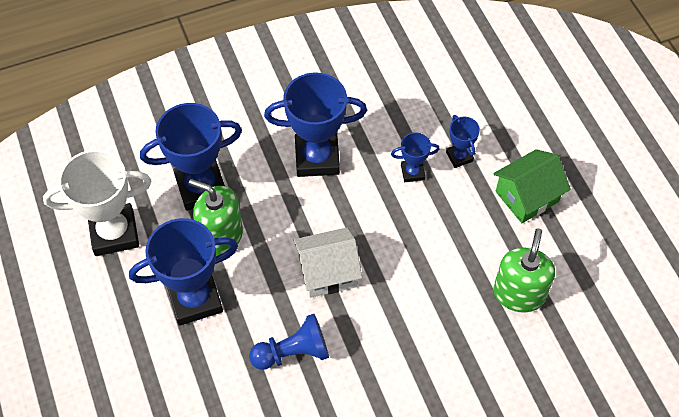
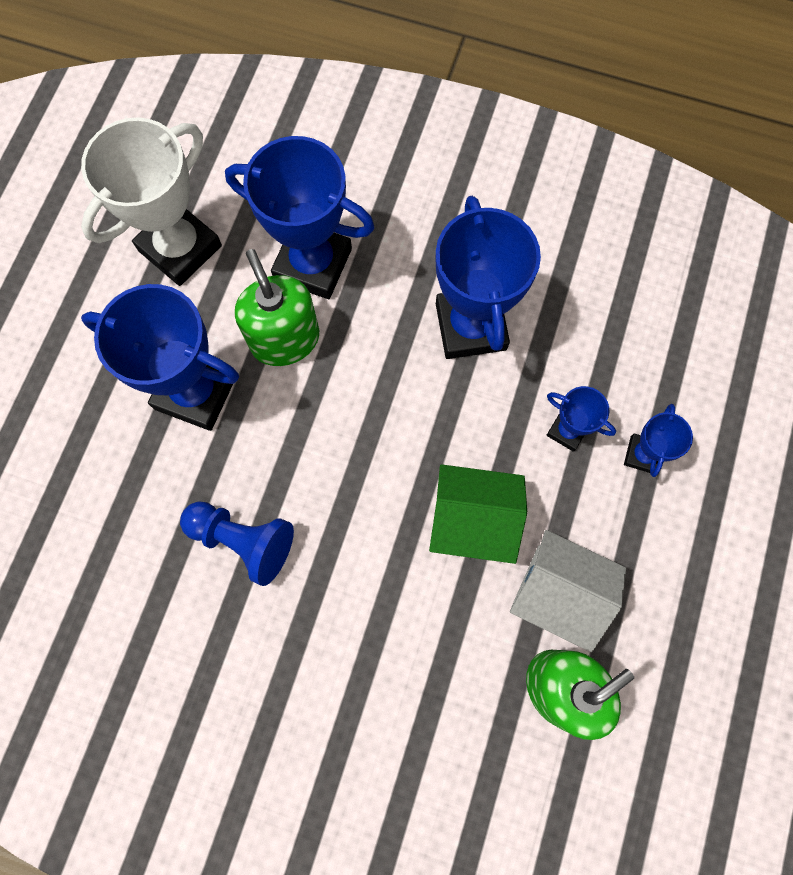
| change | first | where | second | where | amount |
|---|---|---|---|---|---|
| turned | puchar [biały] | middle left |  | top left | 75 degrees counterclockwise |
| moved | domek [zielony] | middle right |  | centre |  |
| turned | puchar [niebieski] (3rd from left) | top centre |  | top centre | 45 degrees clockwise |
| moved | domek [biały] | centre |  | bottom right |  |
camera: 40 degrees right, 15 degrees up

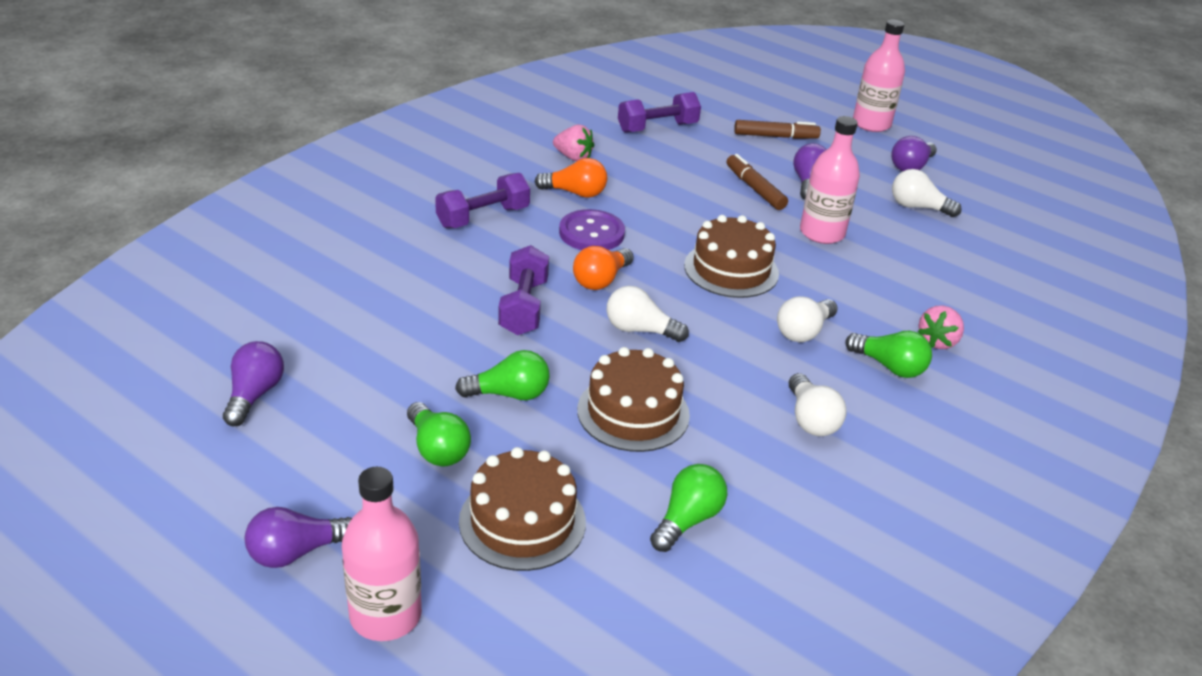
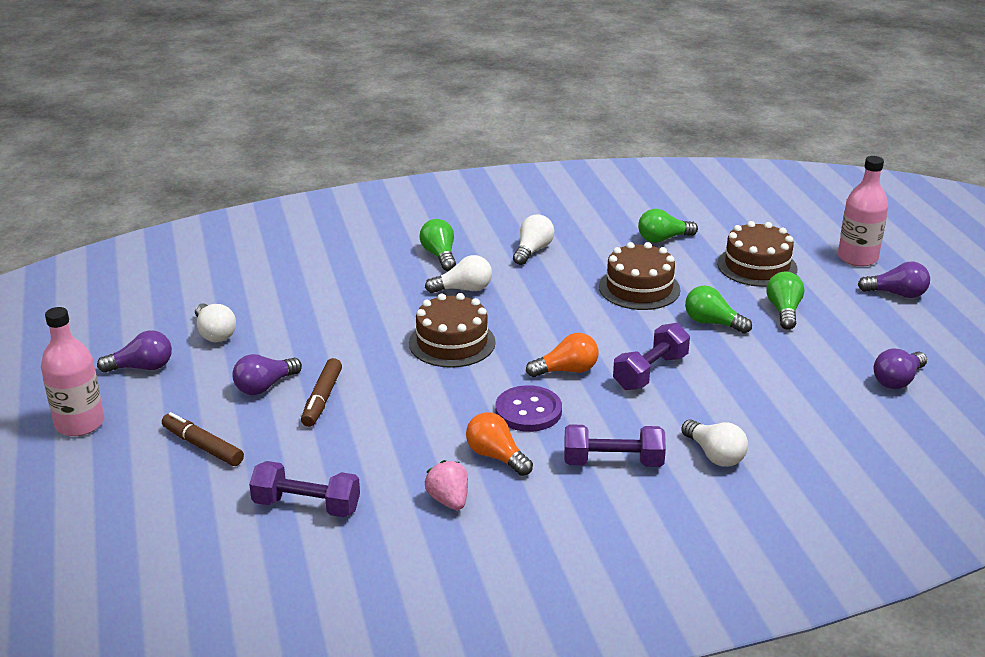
| change | first | where | second | where | amount |
|---|---|---|---|---|---|
| moved | żarówka [biały] (1st from left in the first image) | centre | żarówka [biały] (4th from left) | bottom right |  |
| removed | butelka [różowy] (2nd from left) | top right |  |  |  |
| removed | truskawka [różowy] (2nd from left) | middle right |  |  |  |
camera: 140 degrees left, 5 degrees down

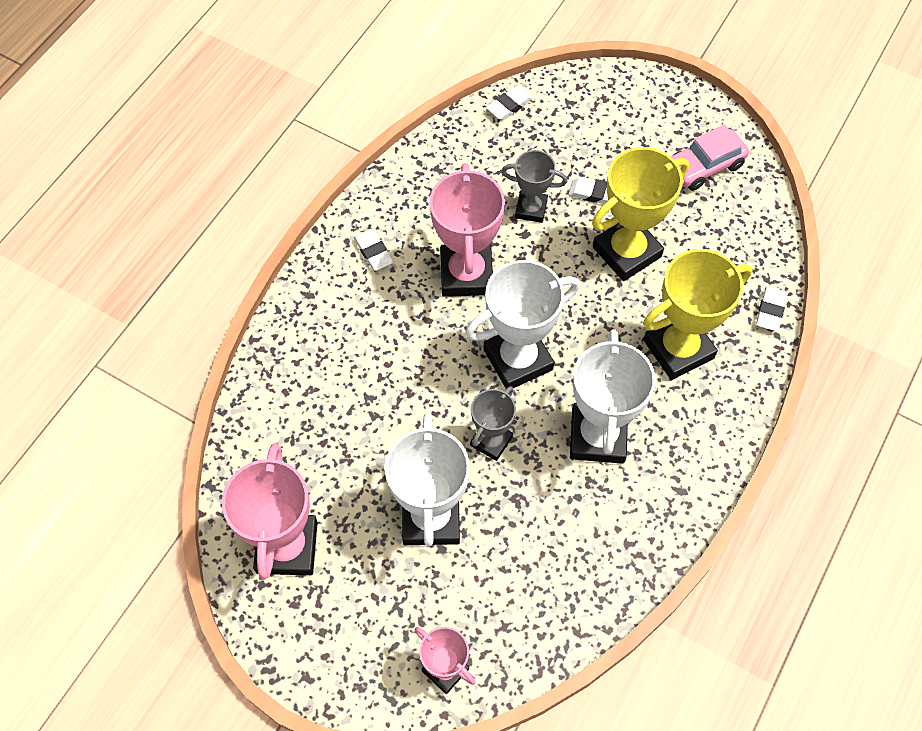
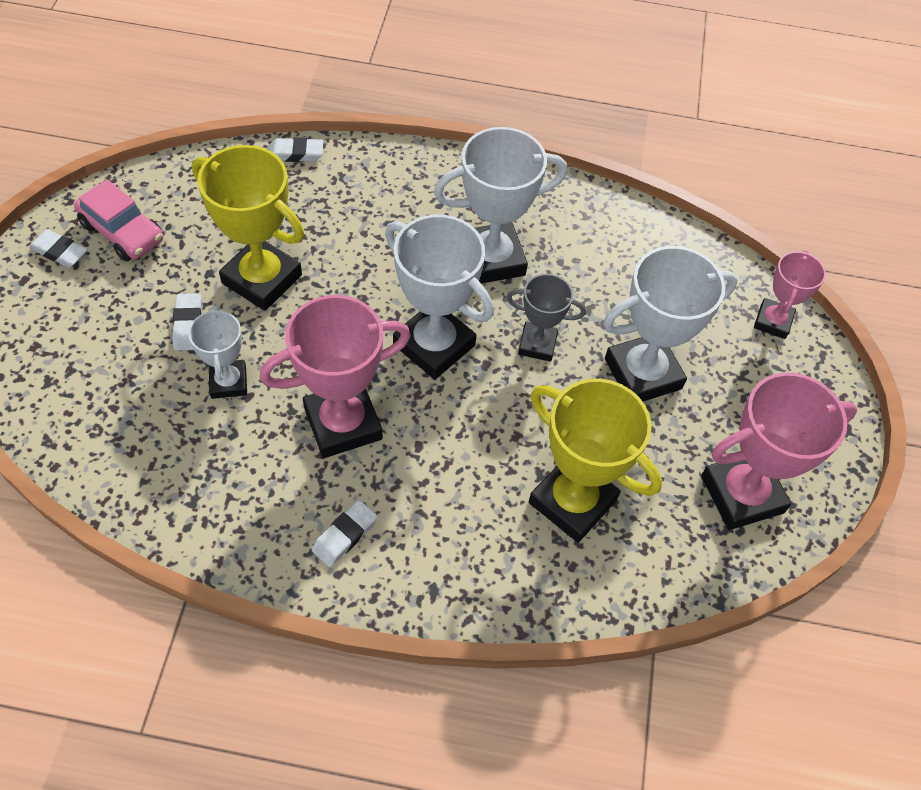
| change | first | where | second | where | amount |
|---|---|---|---|---|---|
| moved | gumka do mazania [biały] (2nd from left in the first image) | top centre | gumka do mazania [biały] (1st from left) | top left |  |
| recoloured | puchar [szary] (2nd from left) | top centre | puchar [biały] (1st from left) | middle left |  |
| moved | puchar [żółty] (2nd from left) | middle right |  | centre |  |
camera: 115 degrees left, 5 degrees down

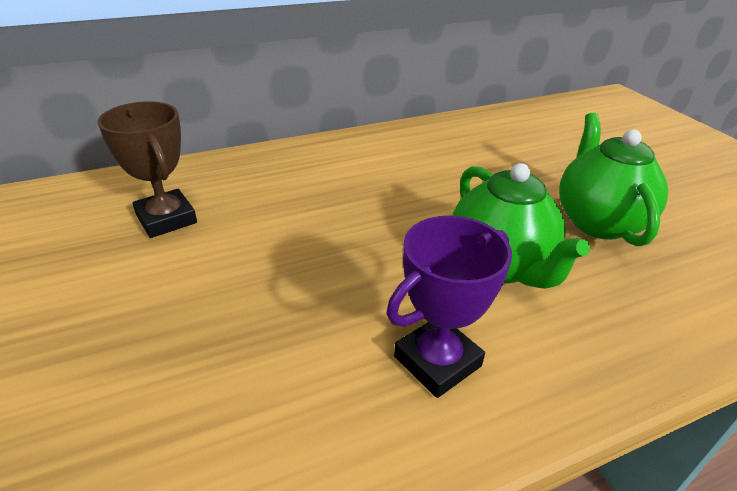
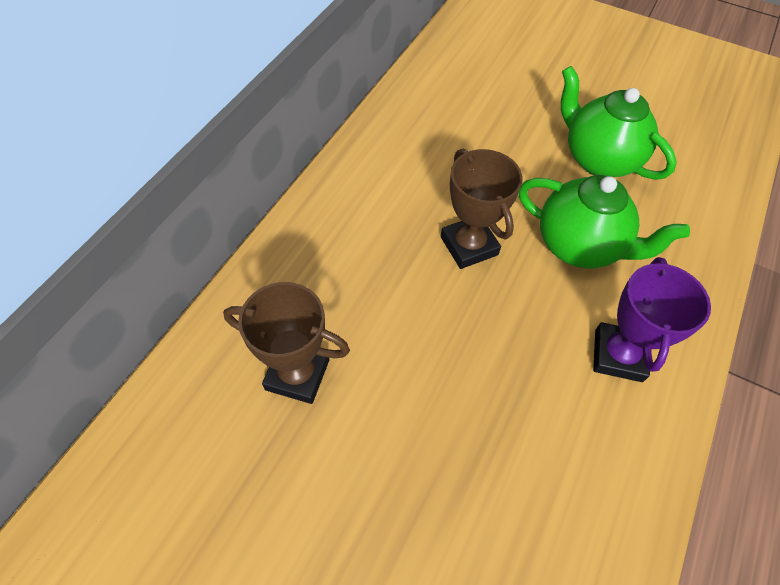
| change | first | where | second | where | amount |
|---|---|---|---|---|---|
| added |  |  | puchar [brązowy] (2nd from left) | centre |  |
camera: 40 degrees left, 20 degrees up

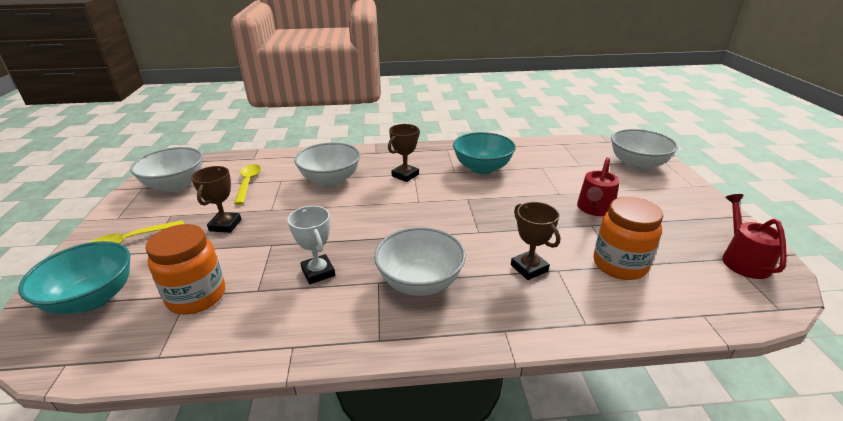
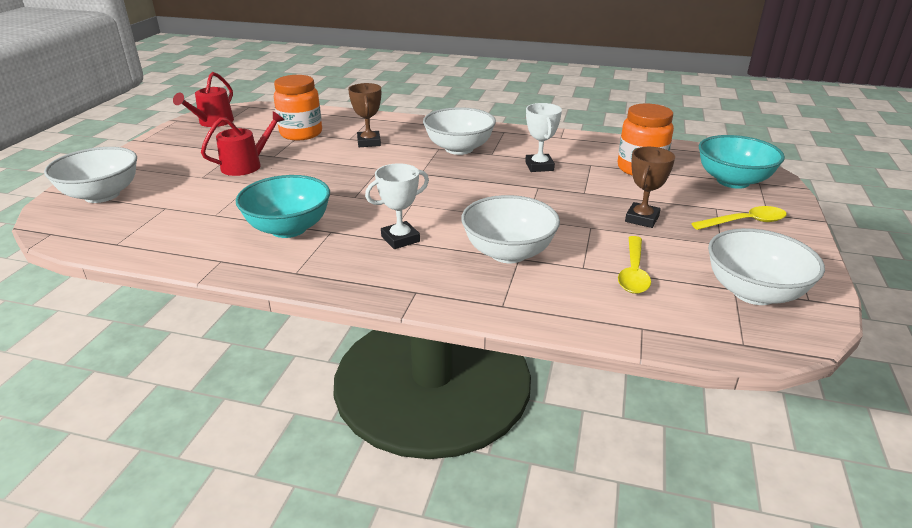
| change | first | where | second | where | amount |
|---|---|---|---|---|---|
| recoloured | puchar [brązowy] (2nd from left) | centre | puchar [biały] (1st from left) | centre |  |
camera: 160 degrees left, 0 degrees up

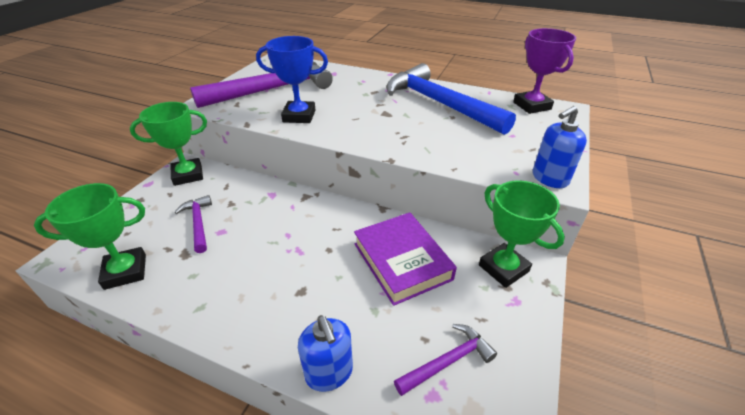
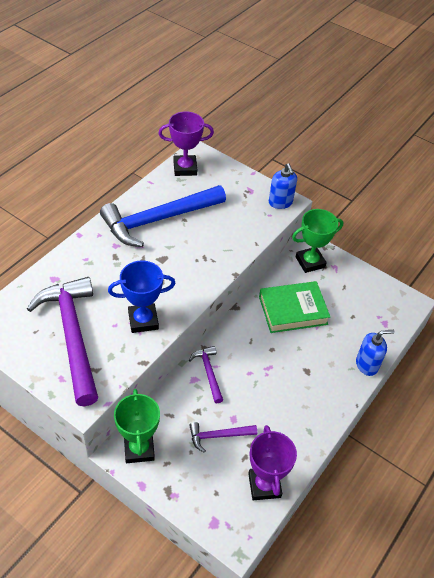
| change | first | where | second | where | amount |
|---|---|---|---|---|---|
| turned | puchar [niebieski] | top centre |  | middle left | 60 degrees clockwise |
| moved | młotek [fioletowy] (3rd from left in the first image) | bottom centre | młotek [fioletowy] (2nd from left) | centre |  |
| recoloured | puchar [zielony] (1st from left) | middle left | puchar [fioletowy] (2nd from left) | bottom centre |  |
| recoloured | książka [fioletowy] | centre | książka [zielony] | middle right |  |
camera: 80 degrees left, 10 degrees up

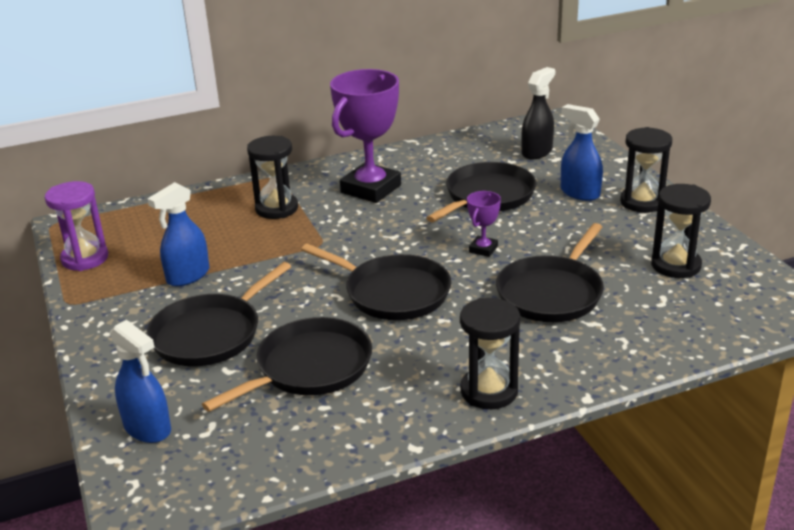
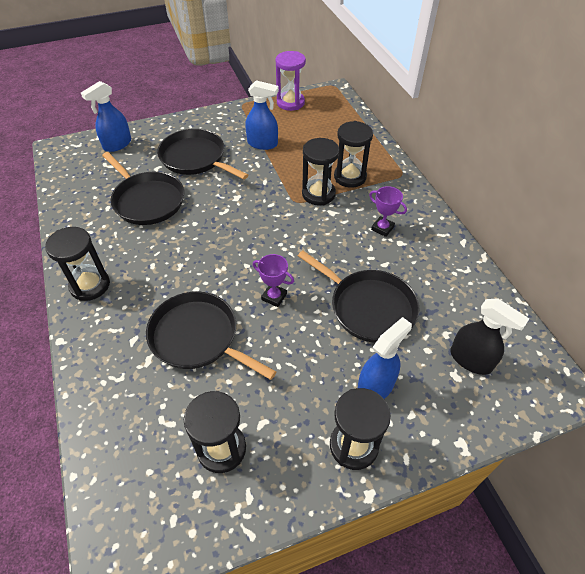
| change | first | where | second | where | amount |
|---|---|---|---|---|---|
| turned | spryskiwacz [niebieski] (2nd from left) | middle left |  | top centre | 150 degrees clockwise |
| added |  |  | klepsydra [czarny] (3rd from left) | top centre |  |
| resized | puchar [fioletowy] (1st from left in the first image) | top centre | puchar [fioletowy] (2nd from left) | centre | x0.45 |
| removed | patelnia [czarny] (3rd from left) | centre |  |  |  |
camera: 90 degrees right, 20 degrees up

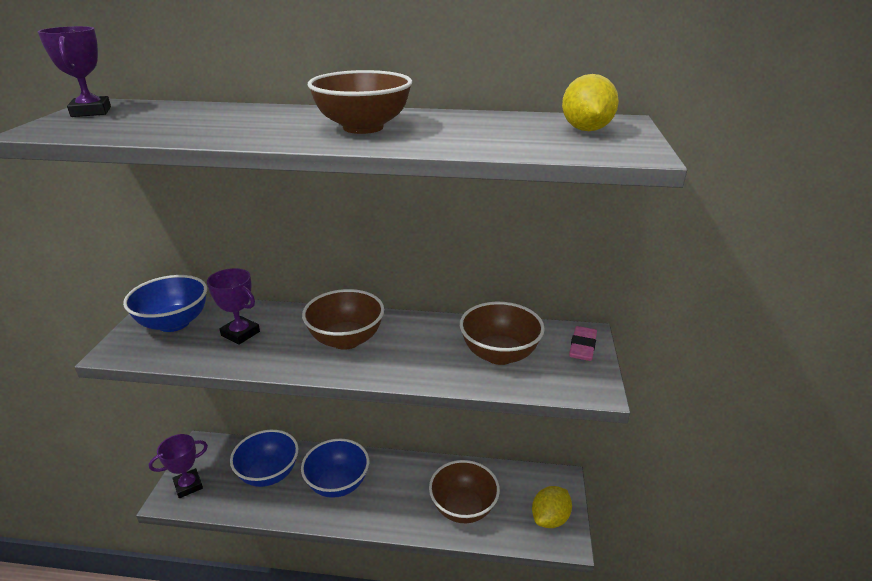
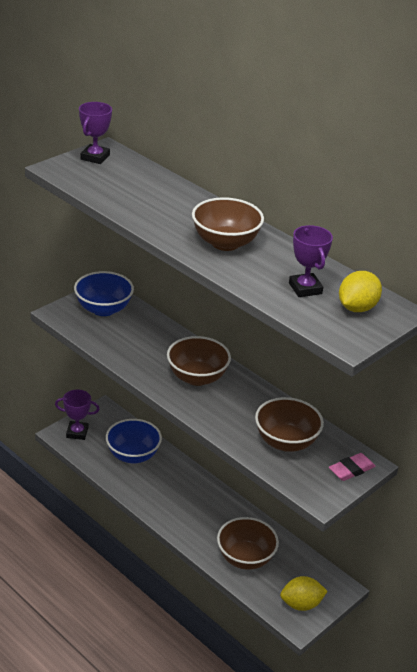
| change | first | where | second | where | amount |
|---|---|---|---|---|---|
| moved | puchar [fioletowy] (3rd from left) | middle left |  | middle right |  |
| removed | miska [niebieski] (3rd from left) | bottom centre |  |  |  |
camera: 35 degrees right, 5 degrees up

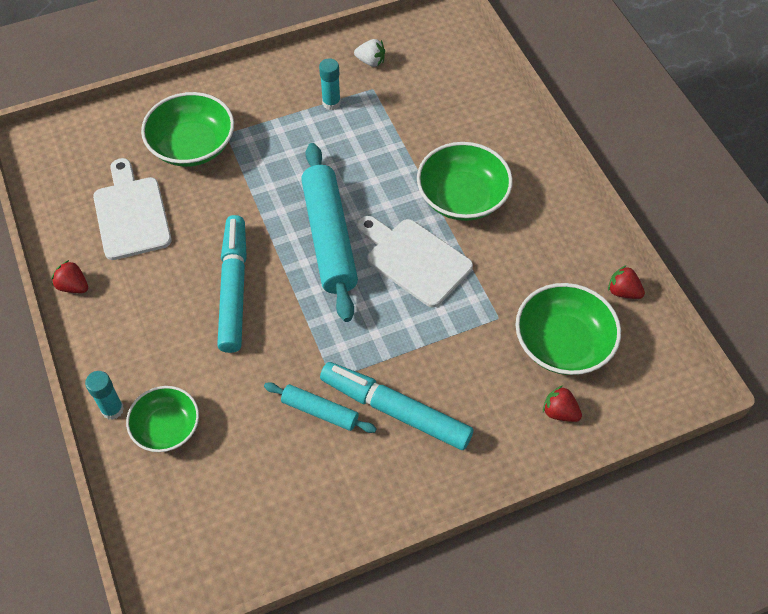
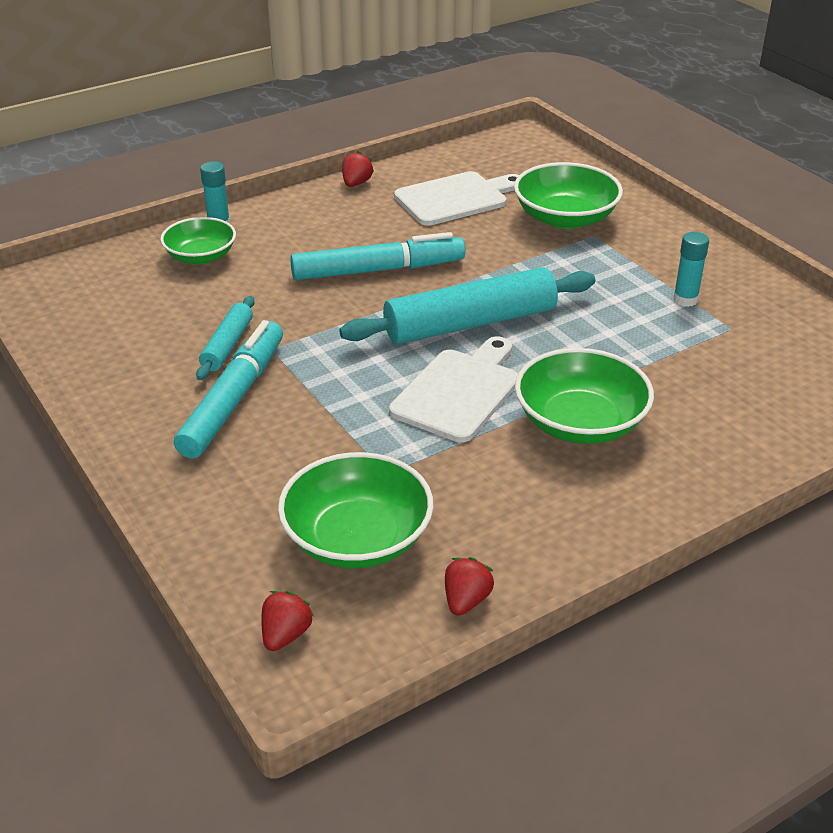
| change | first | where | second | where | amount |
|---|---|---|---|---|---|
| moved | truskawka [czerwony] (2nd from left in the first image) | middle right | truskawka [czerwony] (1st from left) | bottom centre |  |
| removed | truskawka [biały] | top centre |  |  |  |
camera: 80 degrees right, 20 degrees down

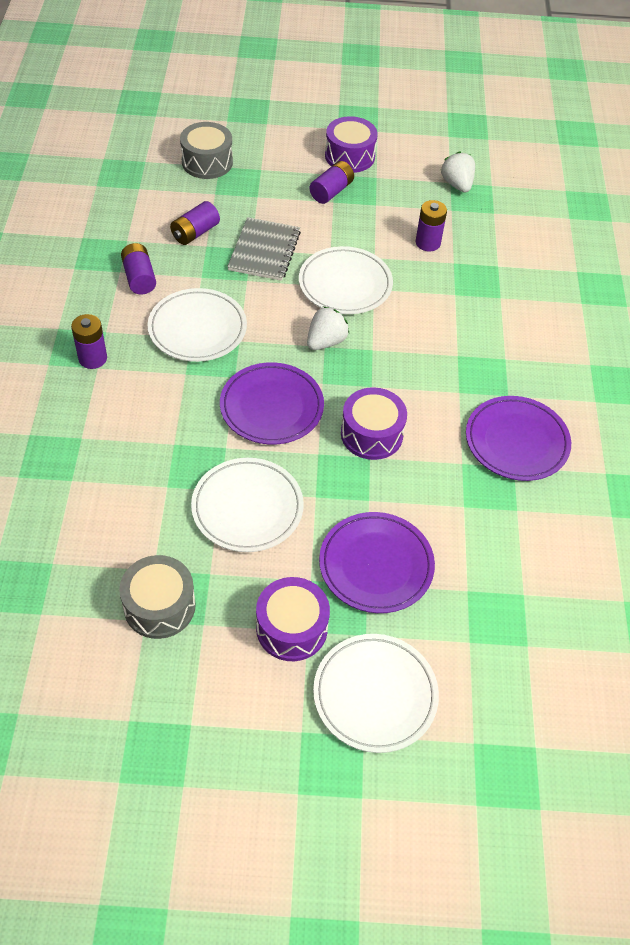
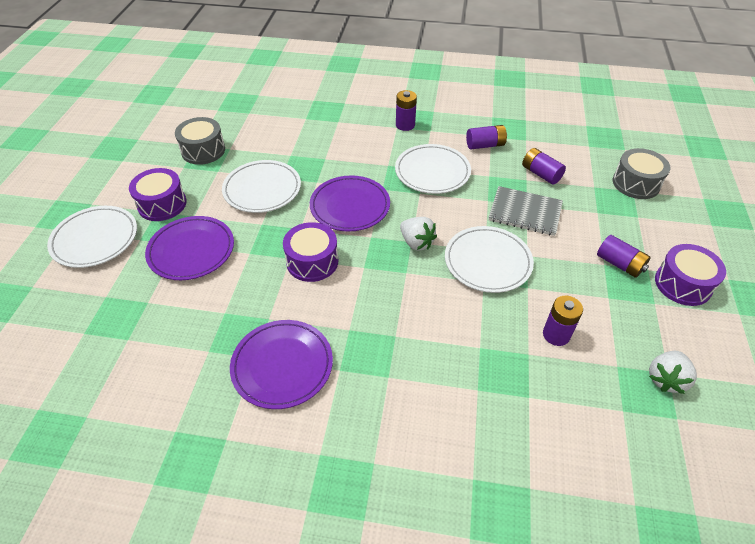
| change | first | where | second | where | amount |
|---|---|---|---|---|---|
| turned | truskawka [biały] (2nd from left) | top right |  | bottom right | 135 degrees clockwise |
camera: 100 degrees right, 5 degrees down

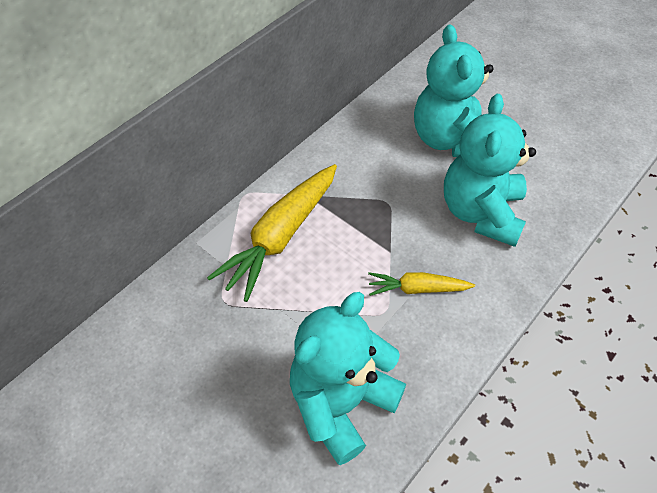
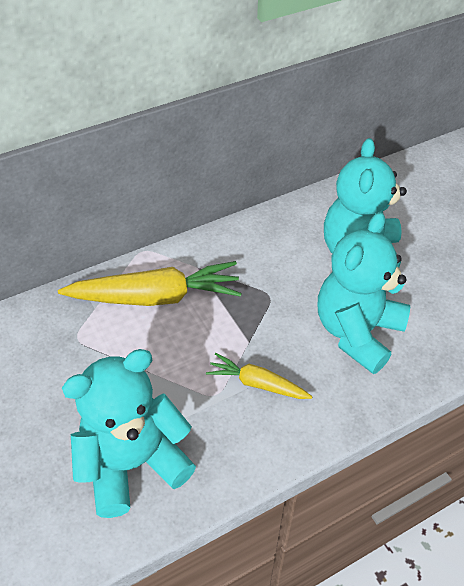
| change | first | where | second | where | amount |
|---|---|---|---|---|---|
| turned | marchewka [żółty] (1st from left) | centre |  | middle left | 150 degrees counterclockwise |
camera: 20 degrees right, 5 degrees down

